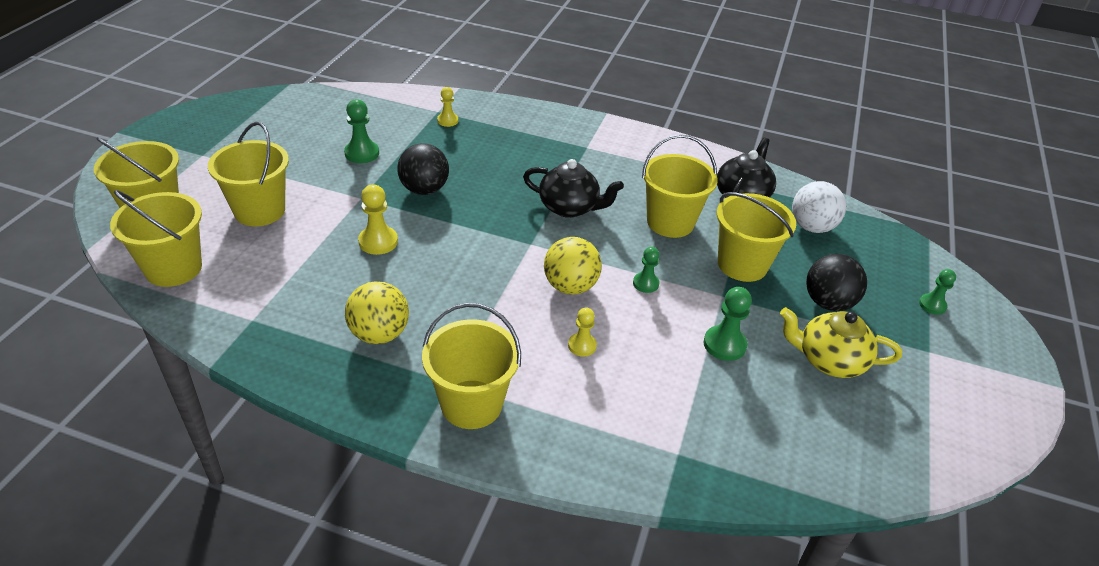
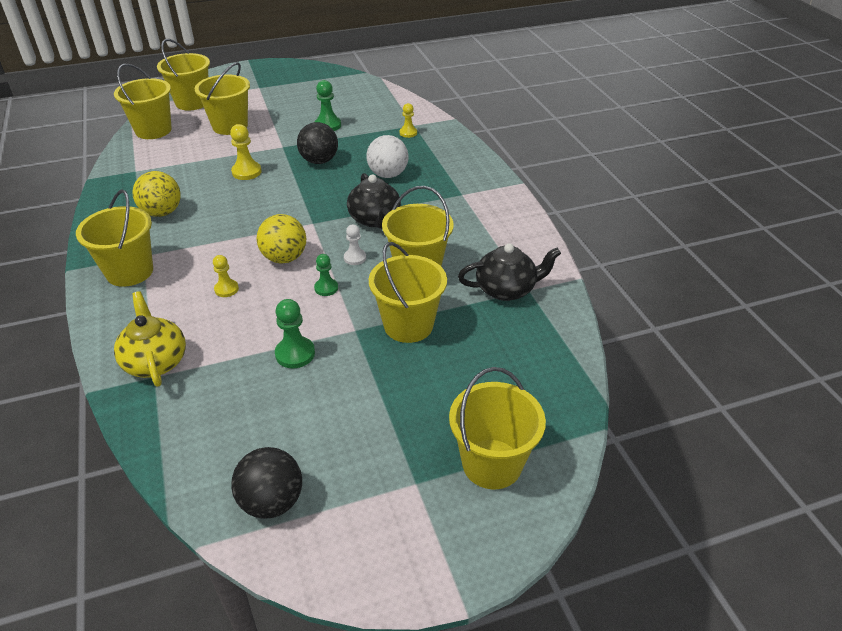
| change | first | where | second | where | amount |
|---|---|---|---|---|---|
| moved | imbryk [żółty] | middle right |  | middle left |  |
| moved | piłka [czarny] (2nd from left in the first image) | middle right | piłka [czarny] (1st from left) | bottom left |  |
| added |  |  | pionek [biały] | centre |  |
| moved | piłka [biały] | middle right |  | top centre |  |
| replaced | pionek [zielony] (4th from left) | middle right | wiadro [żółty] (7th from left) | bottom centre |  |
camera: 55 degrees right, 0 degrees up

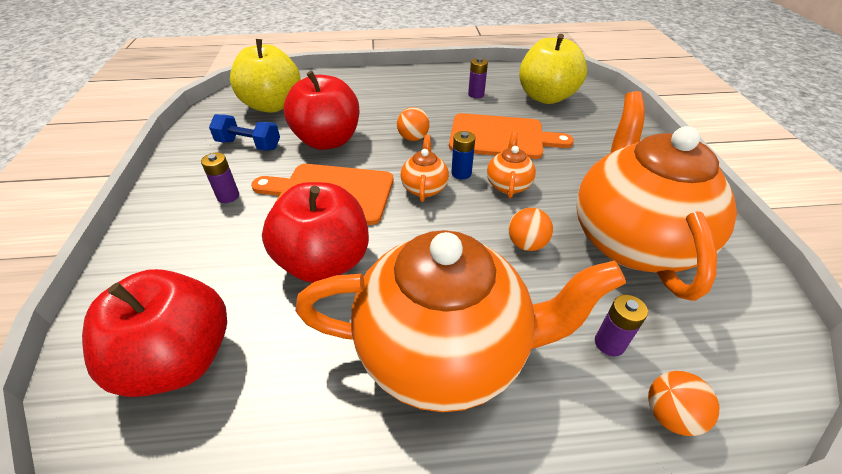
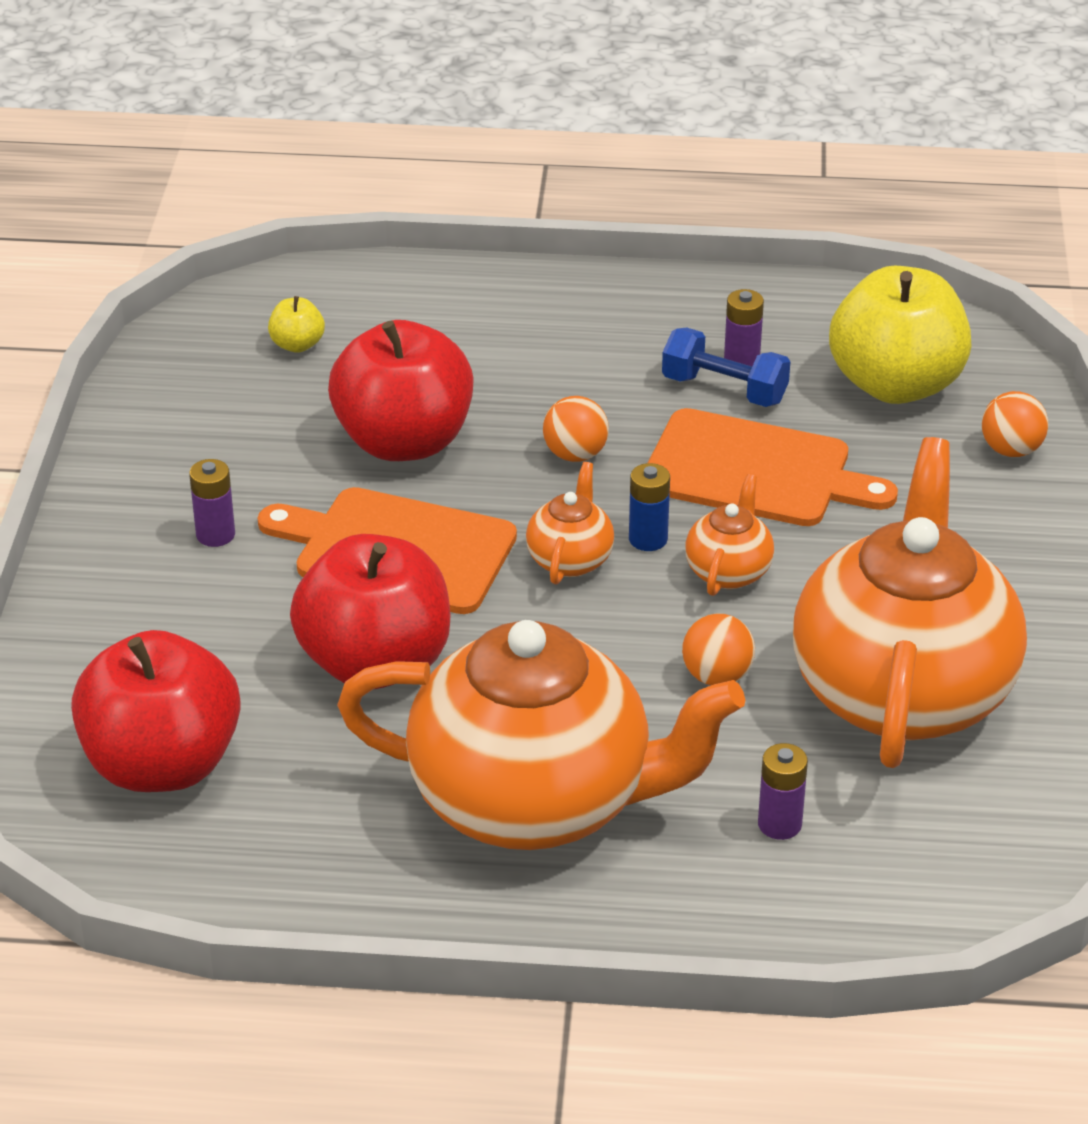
| change | first | where | second | where | amount |
|---|---|---|---|---|---|
| resized | jabłko [żółty] (1st from left) | top left |  | top left | x0.41 |
| moved | hantel [niebieski] | top left |  | top right |  |
| moved | piłka [pomarańczowy] (3rd from left) | bottom right |  | middle right |  |
camera: 10 degrees right, 5 degrees down

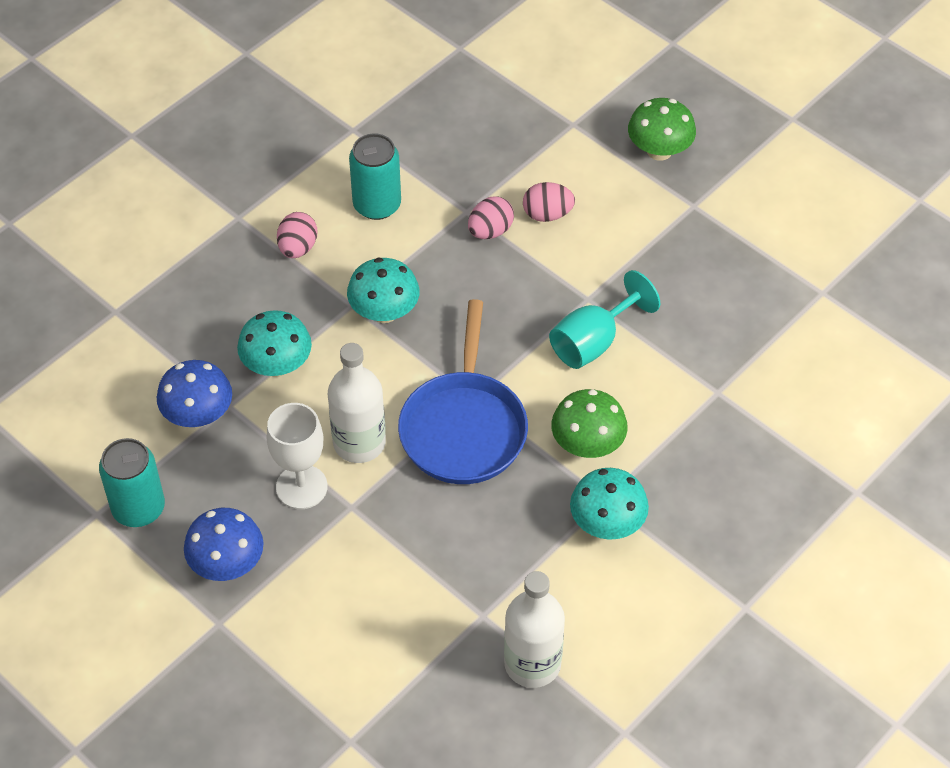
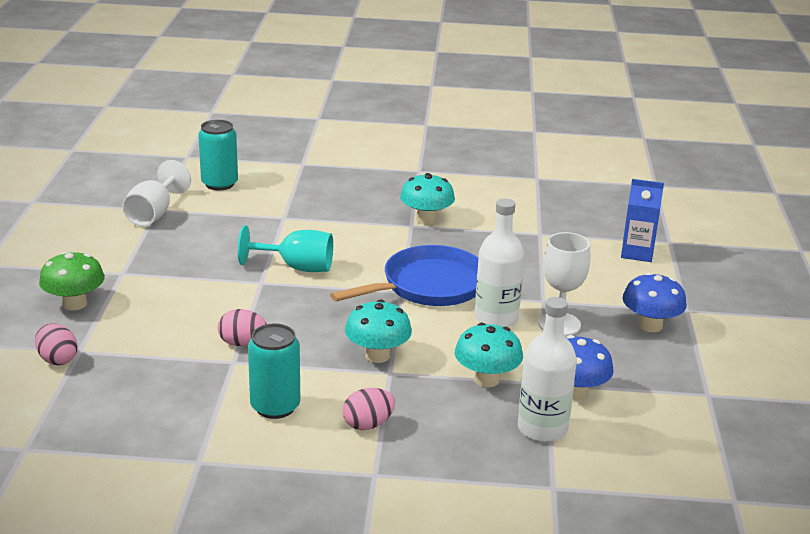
| change | first | where | second | where | amount |
|---|---|---|---|---|---|
| moved | jajko [różowy] (3rd from left in the first image) | top centre | jajko [różowy] (1st from left) | middle left |  |
| added |  |  | kielich [biały] (1st from left) | middle left |  |
| moved | puszka [turkusowy] (1st from left) | middle left |  | top left |  |
| moved | butelka [biały] (2nd from left) | bottom centre |  | bottom right |  |
| added |  |  | karton mleka [niebieski] | middle right |  |
| removed | grzyb [zielony] (1st from left) | centre |  |  |  |
camera: 130 degrees left, 25 degrees down

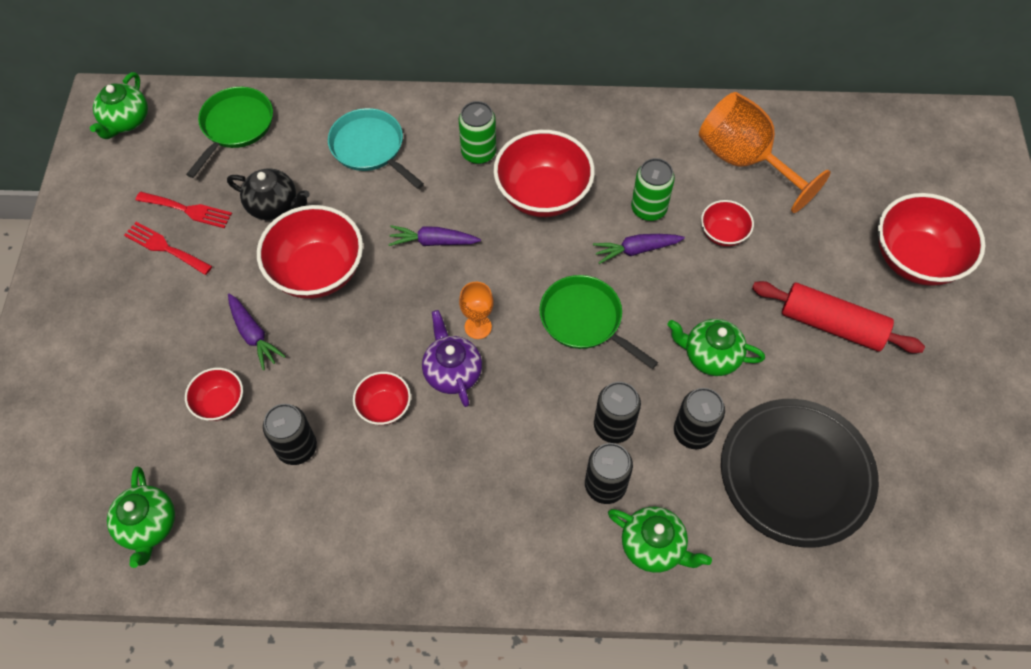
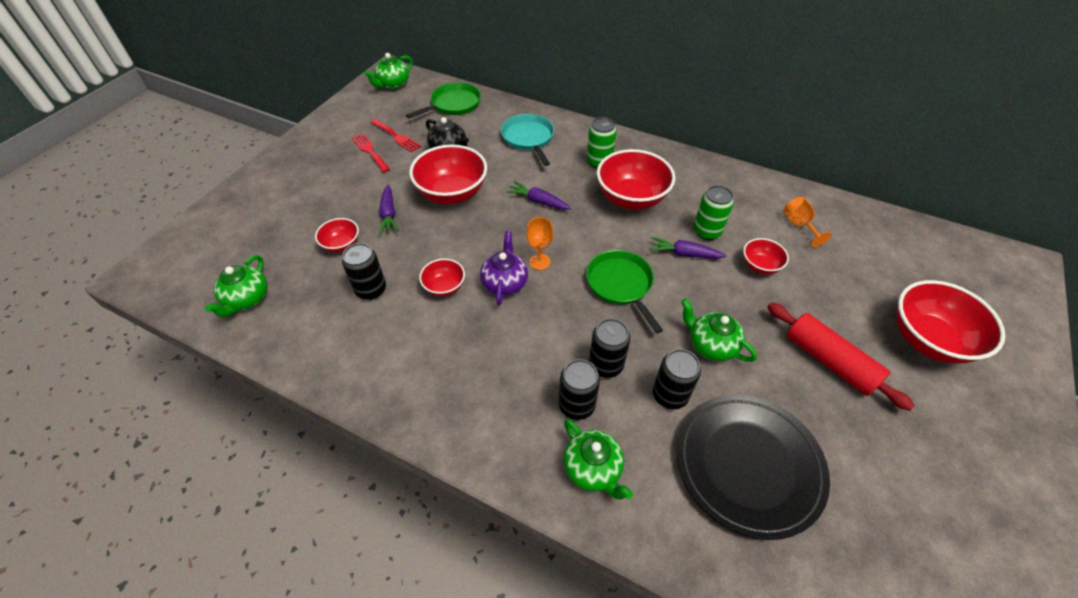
| change | first | where | second | where | amount |
|---|---|---|---|---|---|
| resized | kielich [pomarańczowy] (2nd from left) | top right |  | middle right | x0.49 |
camera: 25 degrees right, 10 degrees down

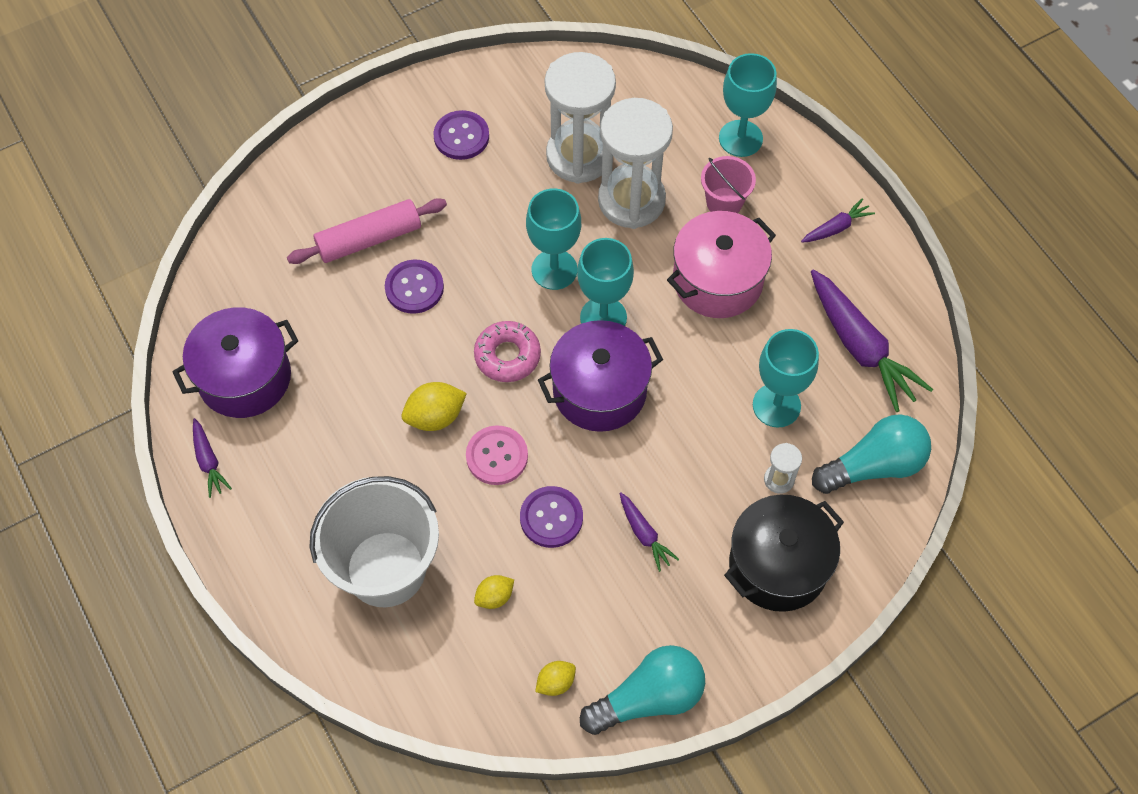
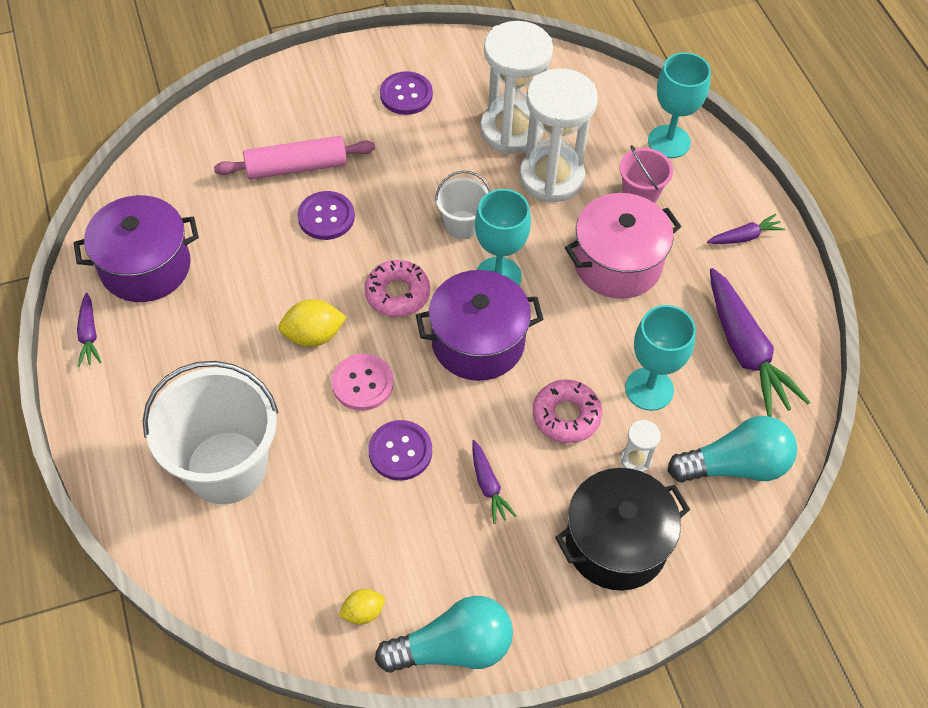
| change | first | where | second | where | amount |
|---|---|---|---|---|---|
| replaced | kielich [turkusowy] (1st from left) | top centre | wiadro [biały] (2nd from left) | top centre |  |
| added |  |  | donut [różowy] (2nd from left) | centre |  |
| removed | cytryna [żółty] (2nd from left) | bottom centre |  |  |  |
camera: 10 degrees right, 5 degrees down

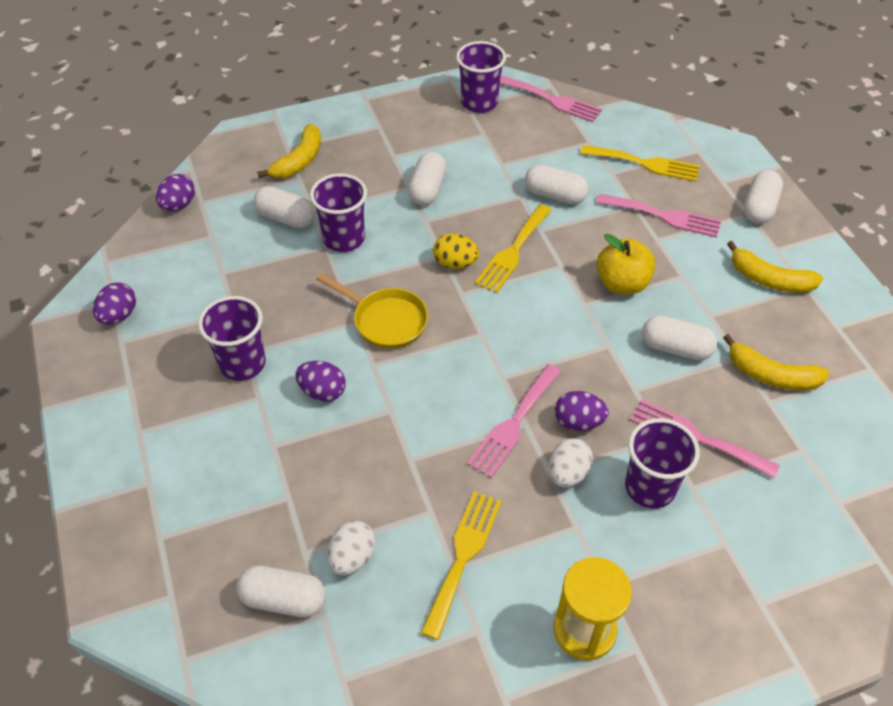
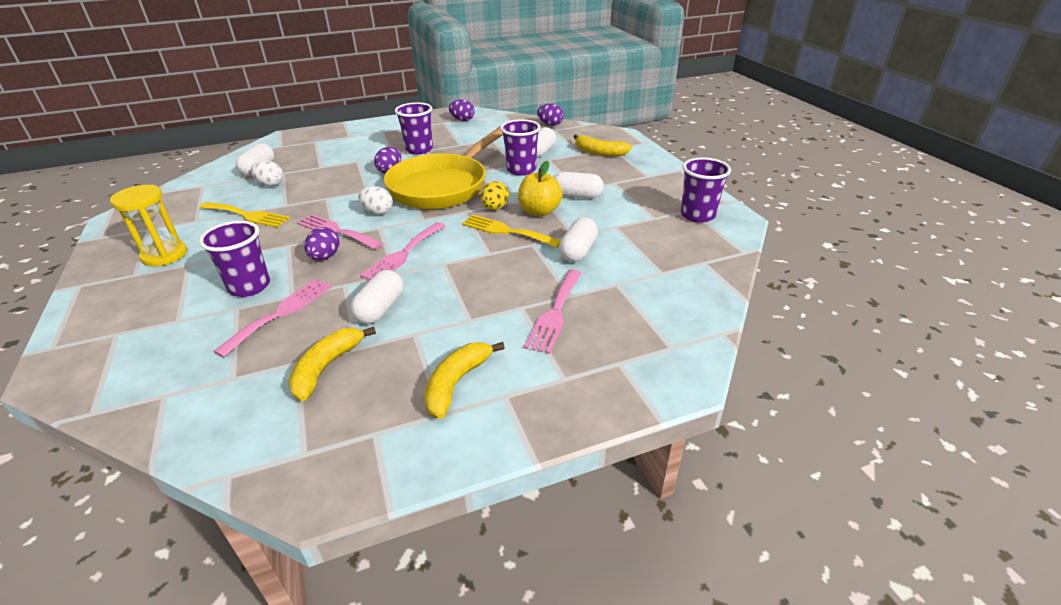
| change | first | where | second | where | amount |
|---|---|---|---|---|---|
| moved | jajko [biały] (2nd from left) | centre |  | top centre |  |
| moved | widelec [różowy] (2nd from left in the first image) | top centre | widelec [różowy] (3rd from left) | centre |  |
| resized | patelnia [żółty] | centre |  | top centre | x1.94 |
| moved | jabłko [żółty] | middle right |  | top centre |  |
| removed | widelec [żółty] (3rd from left) | top right |  |  |  |
| removed | kapsułka [biały] (6th from left) | top right |  |  |  |
camera: 90 degrees right, 15 degrees down

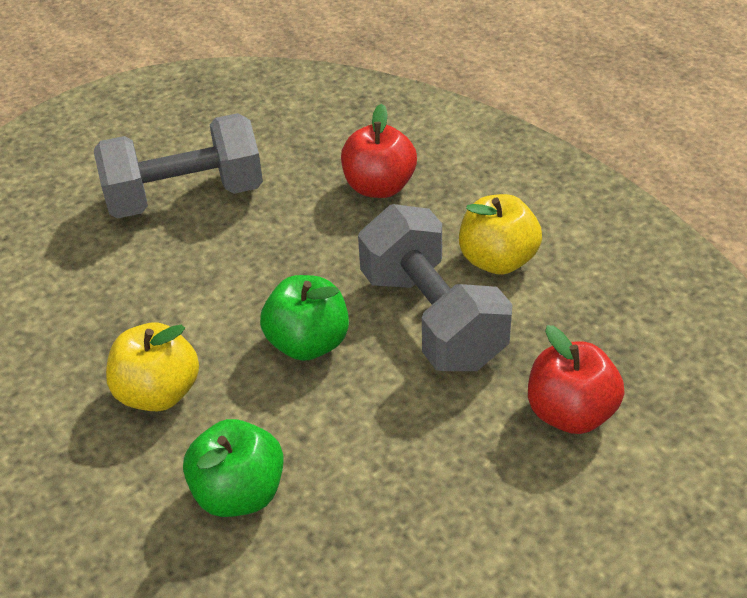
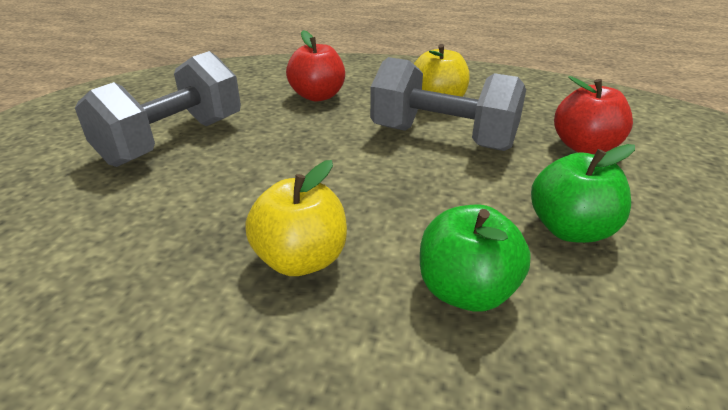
| change | first | where | second | where | amount |
|---|---|---|---|---|---|
| moved | jabłko [zielony] (2nd from left) | centre |  | middle right |  |
camera: 40 degrees left, 10 degrees down

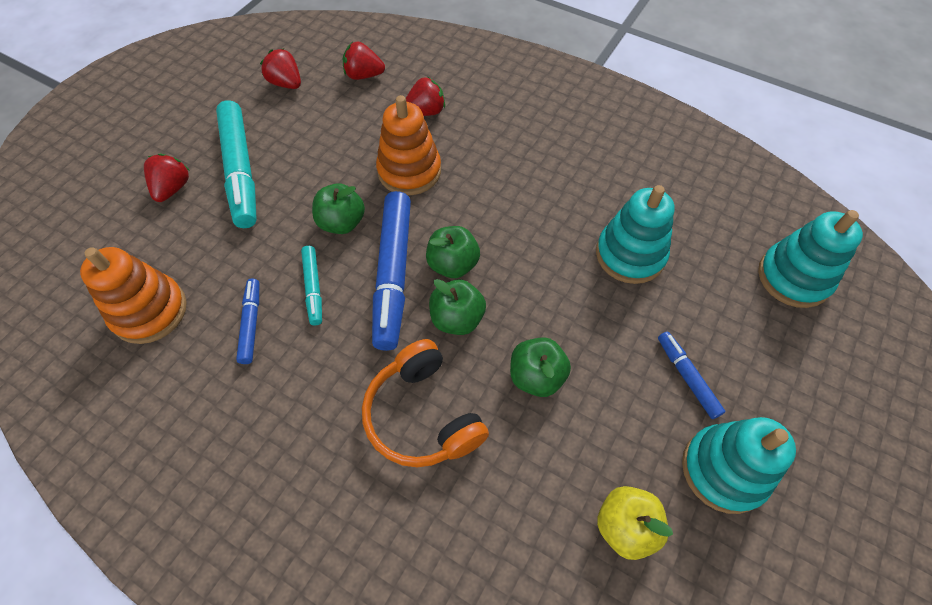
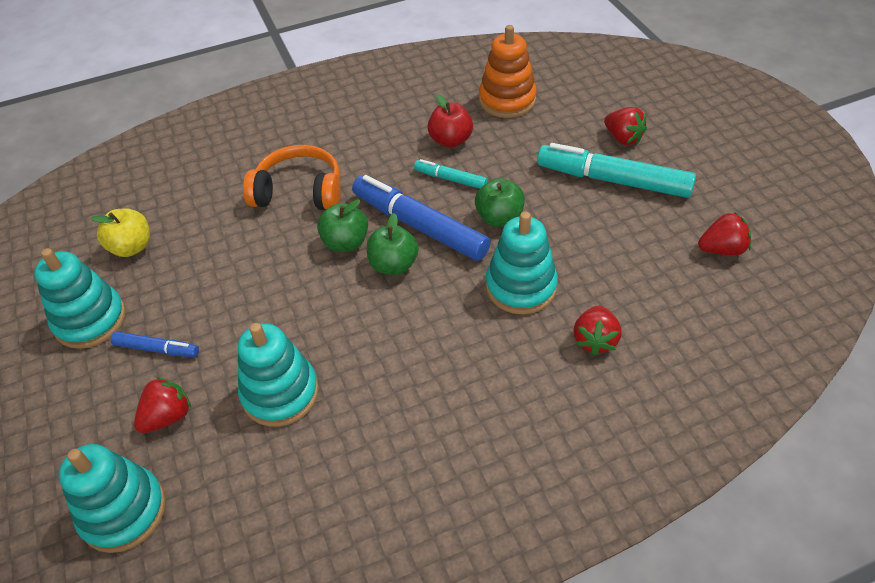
| change | first | where | second | where | amount |
|---|---|---|---|---|---|
| moved | truskawka [czerwony] (3rd from left in the first image) | top centre | truskawka [czerwony] (1st from left) | bottom left |  |
| replaced | flamaster [niebieski] (1st from left) | middle left | jabłko [czerwony] | top centre |  |
| recoloured | zabawka nakładanka [pomarańczowy] (2nd from left) | top centre | zabawka nakładanka [turkusowy] (4th from left) | centre |  |
| removed | jabłko [zielony] (4th from left) | centre |  |  |  |
camera: 130 degrees right, 10 degrees down

